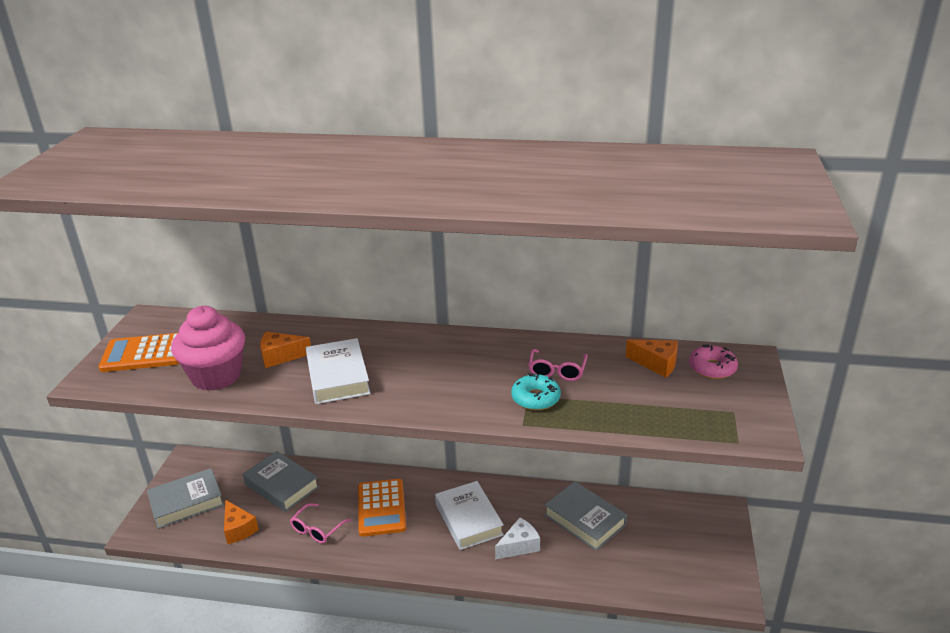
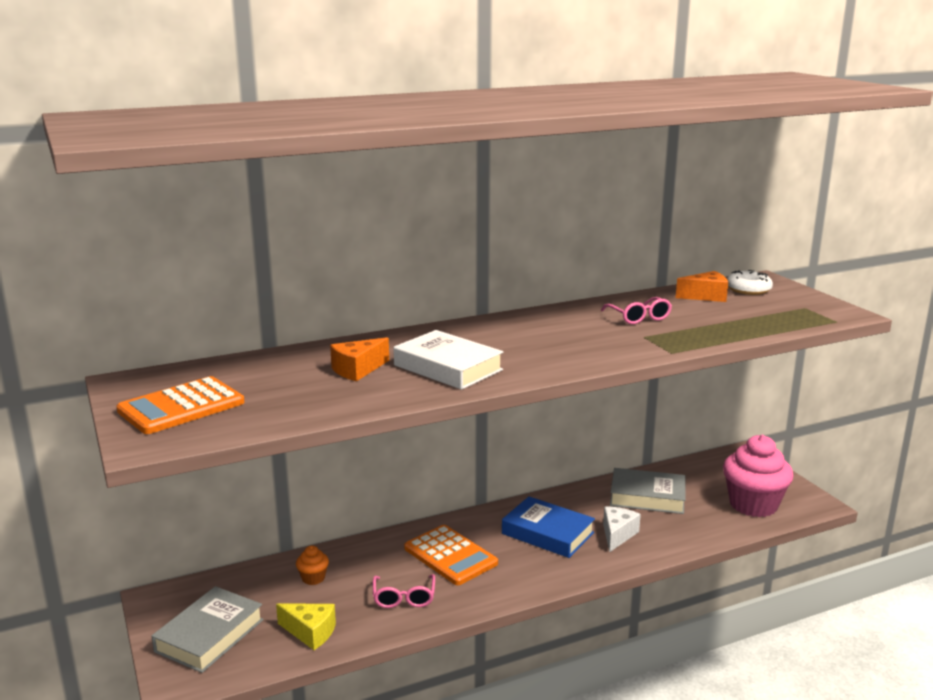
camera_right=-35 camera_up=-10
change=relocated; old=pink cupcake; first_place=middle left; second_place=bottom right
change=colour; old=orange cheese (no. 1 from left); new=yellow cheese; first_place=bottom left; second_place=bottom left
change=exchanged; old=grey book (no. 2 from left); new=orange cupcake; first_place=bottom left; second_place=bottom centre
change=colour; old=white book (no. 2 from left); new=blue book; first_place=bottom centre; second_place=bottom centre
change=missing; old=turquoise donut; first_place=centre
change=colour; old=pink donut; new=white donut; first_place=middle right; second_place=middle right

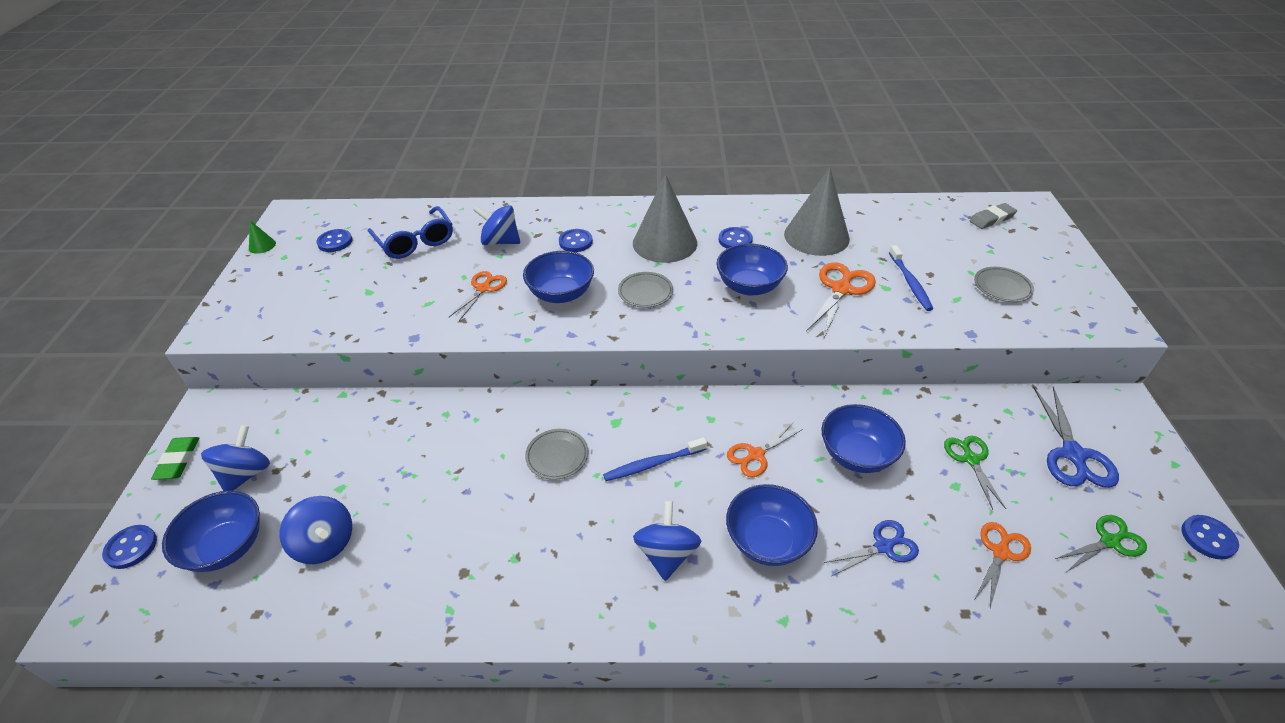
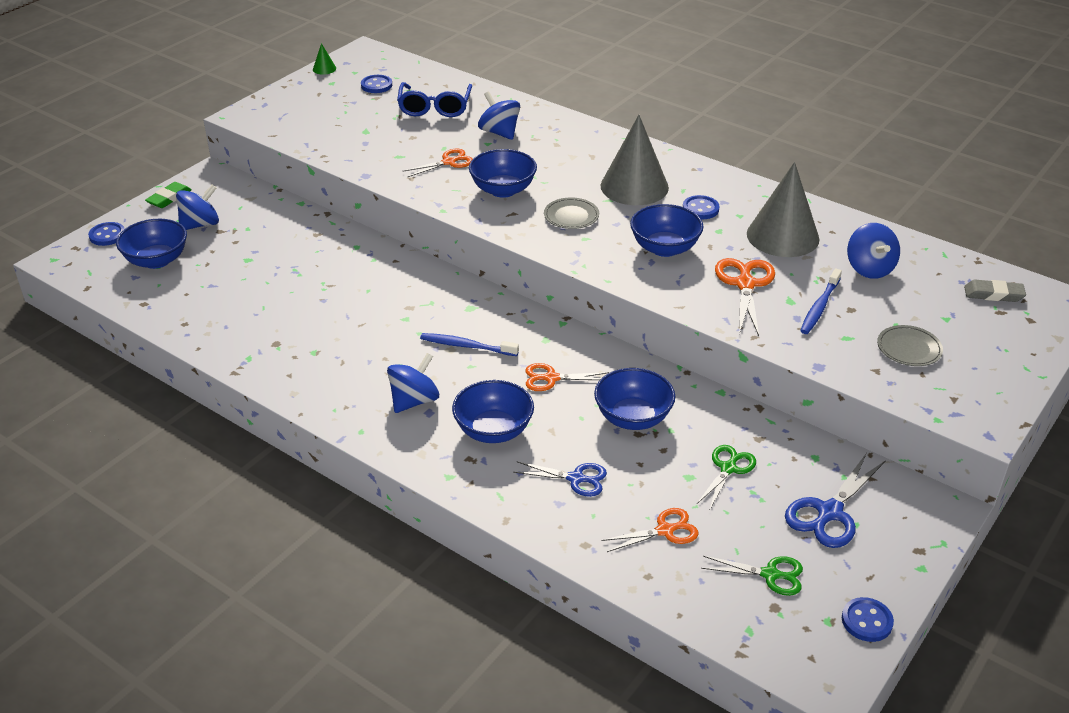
camera_right=35 camera_up=-5
change=relocated; old=blue spinning top (no. 2 from left in the first image); new=blue spinning top (no. 4 from left); first_place=bottom left; second_place=middle right
change=missing; old=grey plate (no. 1 from left); first_place=centre
change=missing; old=blue button (no. 3 from left); first_place=top centre
change=spun; old=orange scissors (no. 3 from left in the first image); first_place=centre; second_place=middle right; degrees=-60

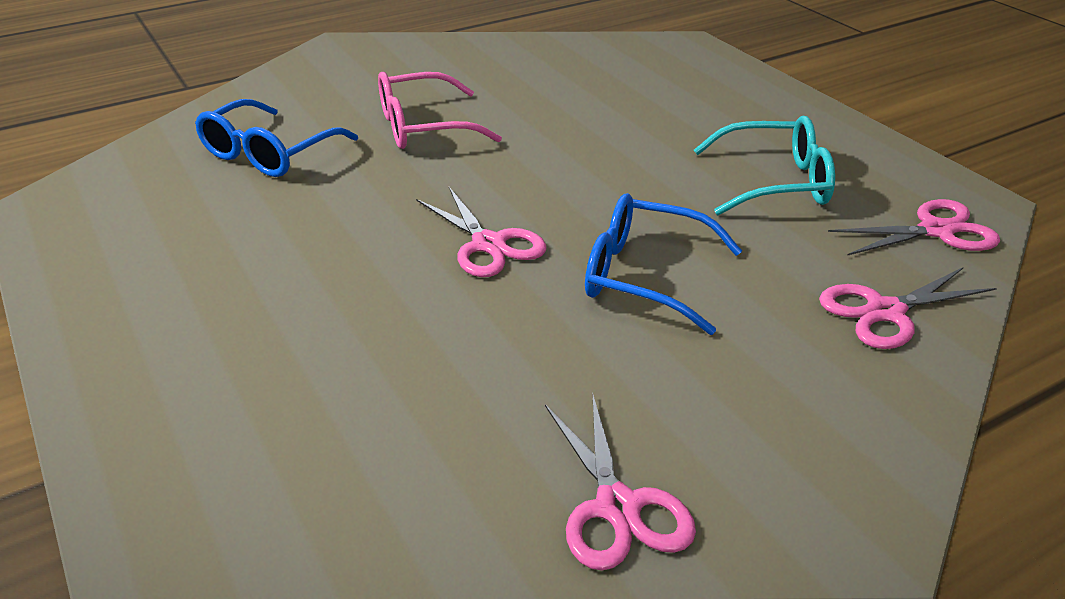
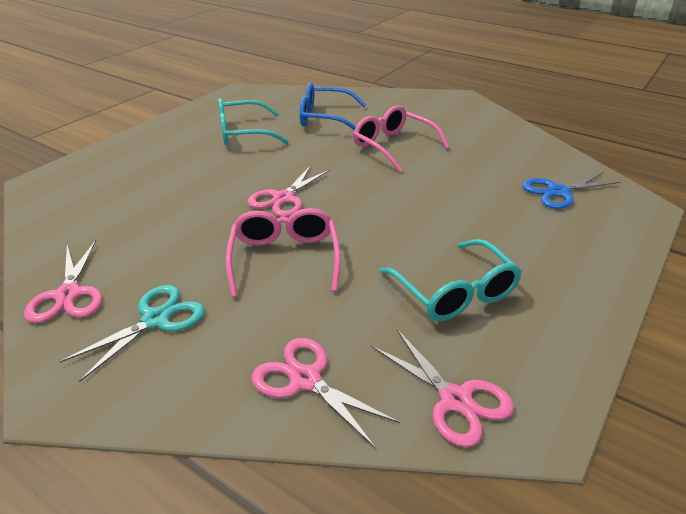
camera_right=65 camera_up=0
change=spun; old=pink scissors (no. 2 from left in the first image); first_place=bottom centre; second_place=middle left; degrees=-60
change=colour; old=blue glasses (no. 2 from left); new=pink glasses (no. 1 from left); first_place=centre; second_place=centre
change=appeared; new=turquoise scissors; second_place=middle left
change=appeared; new=turquoise glasses (no. 1 from left); second_place=top centre
change=appeared; new=blue scissors; second_place=middle right

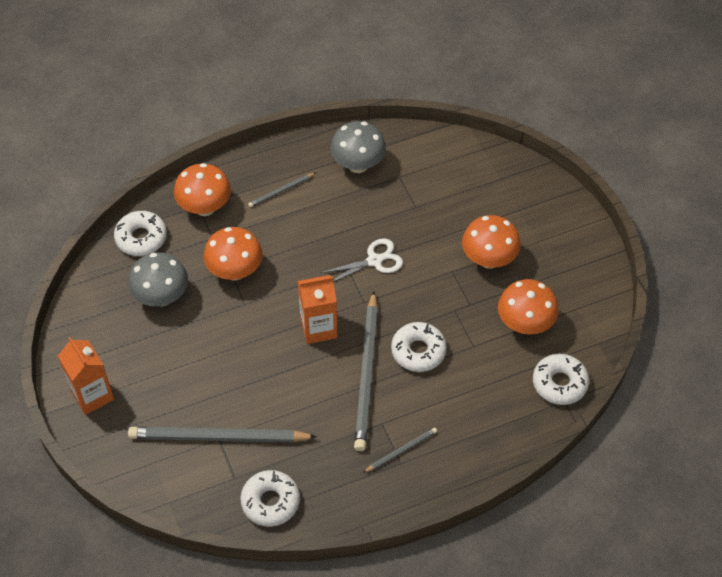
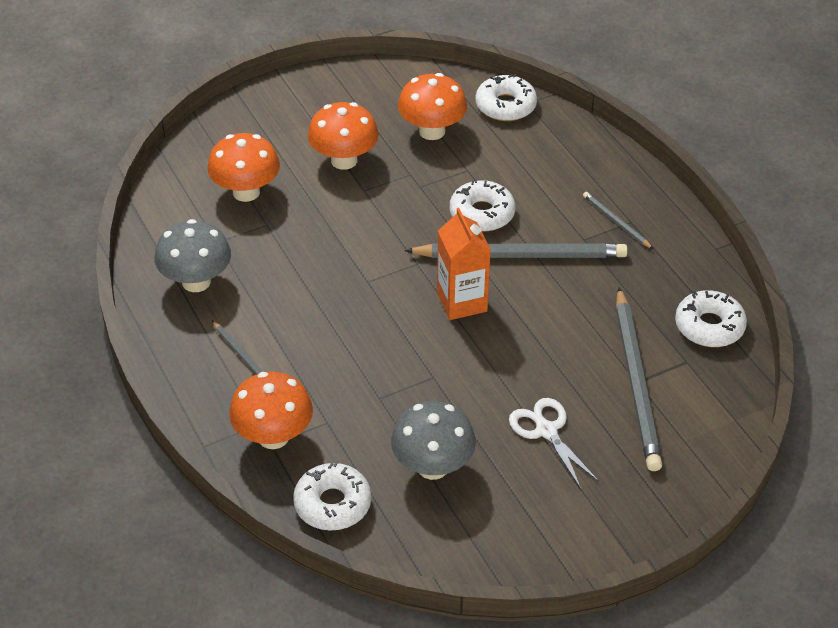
camera_right=-95 camera_up=-10
change=missing; old=orange carton (no. 1 from left); first_place=middle left
change=relocated; old=orange mushroom (no. 2 from left in the first image); new=orange mushroom (no. 1 from left); first_place=middle left; second_place=top left
change=relocated; old=white scissors; first_place=centre; second_place=bottom centre

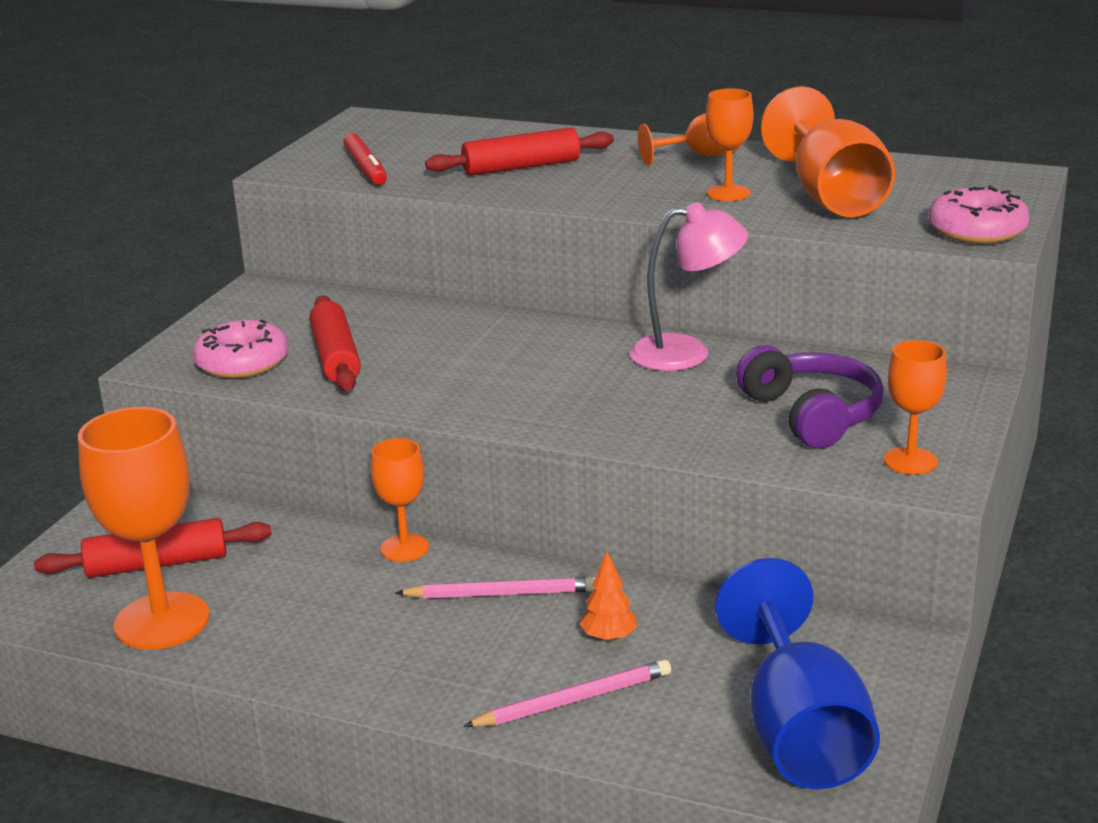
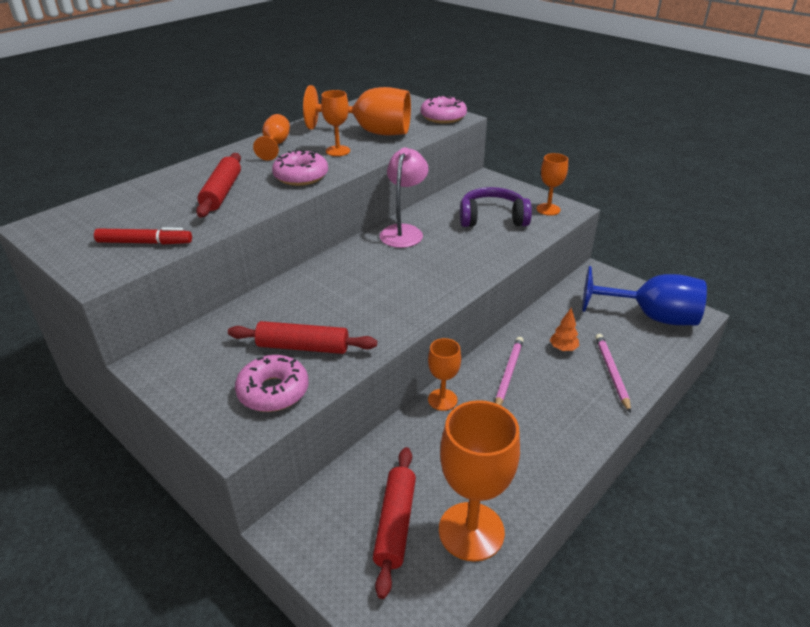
camera_right=-70 camera_up=10
change=appeared; new=pink donut (no. 2 from left); second_place=top centre

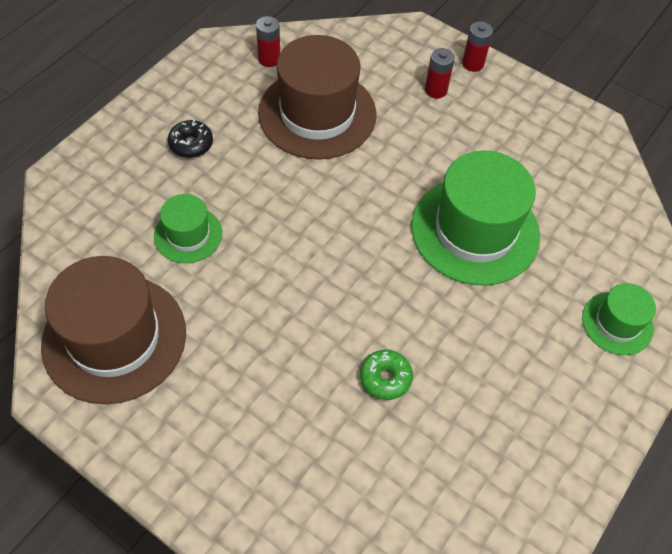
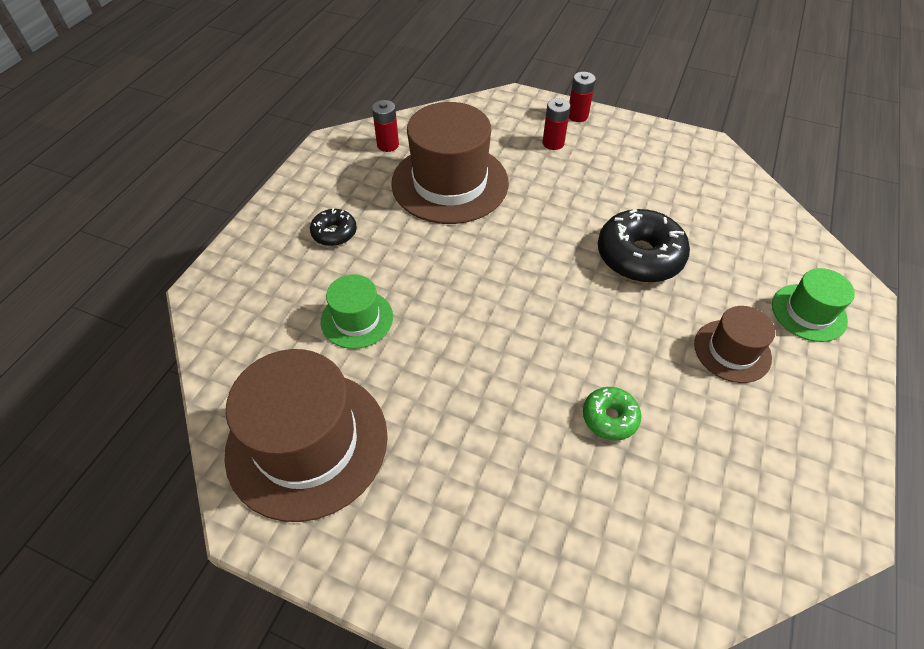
camera_right=-10 camera_up=-5
change=exchanged; old=green hat (no. 2 from left); new=black donut (no. 2 from left); first_place=middle right; second_place=middle right
change=appeared; new=brown hat (no. 3 from left); second_place=middle right

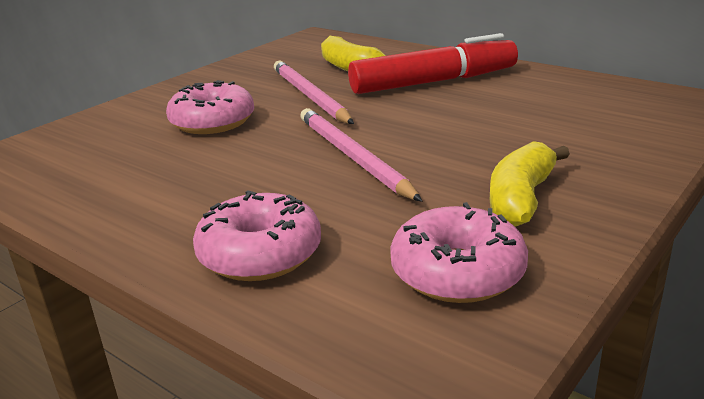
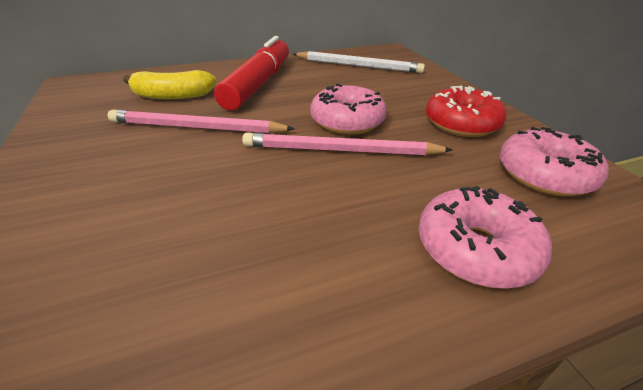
camera_right=-60 camera_up=10
change=relocated; old=pink donut (no. 1 from left); first_place=top left; second_place=top centre
change=exchanged; old=yellow banana (no. 2 from left); new=red donut; first_place=middle right; second_place=top right
change=appeared; new=white pencil; second_place=top centre

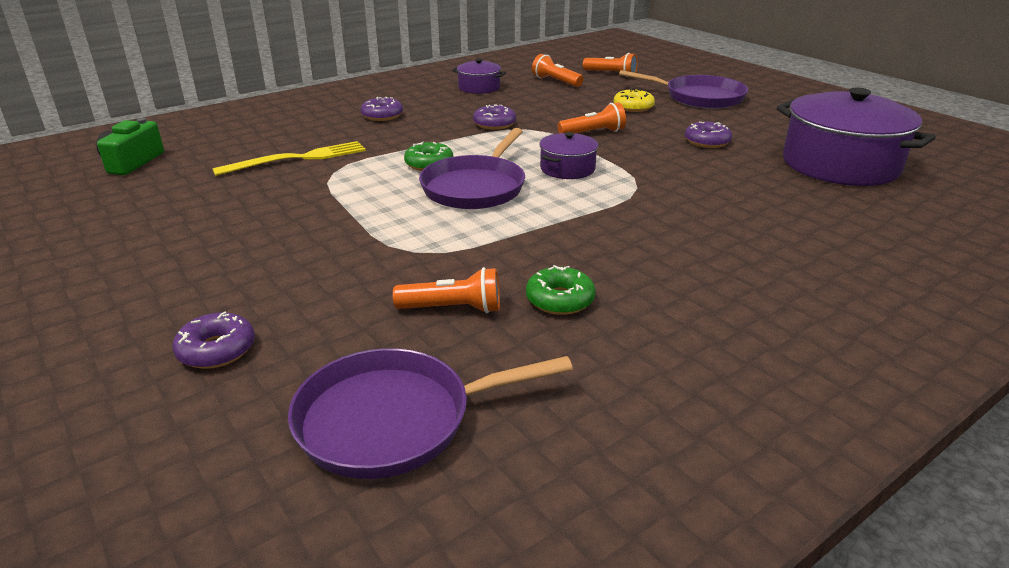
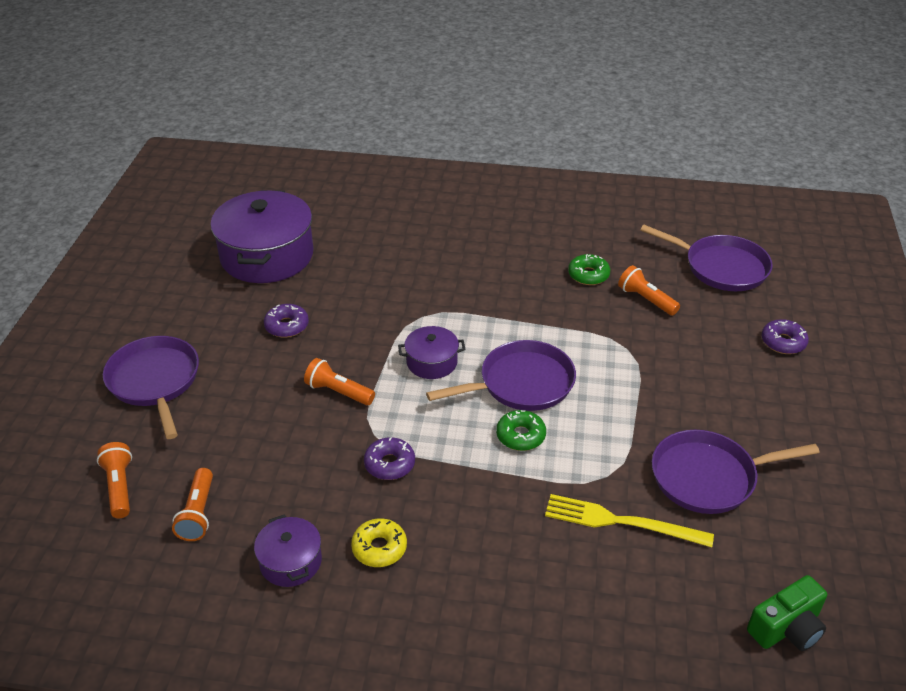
camera_right=-135 camera_up=10
change=missing; old=purple donut (no. 2 from left); first_place=top centre
change=relocated; old=yellow donut; first_place=top centre; second_place=bottom centre
change=appeared; new=purple pan (no. 4 from left); second_place=bottom right

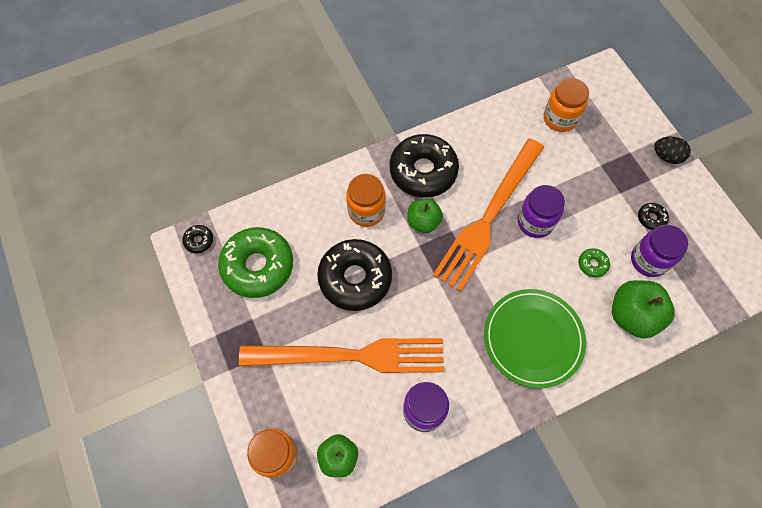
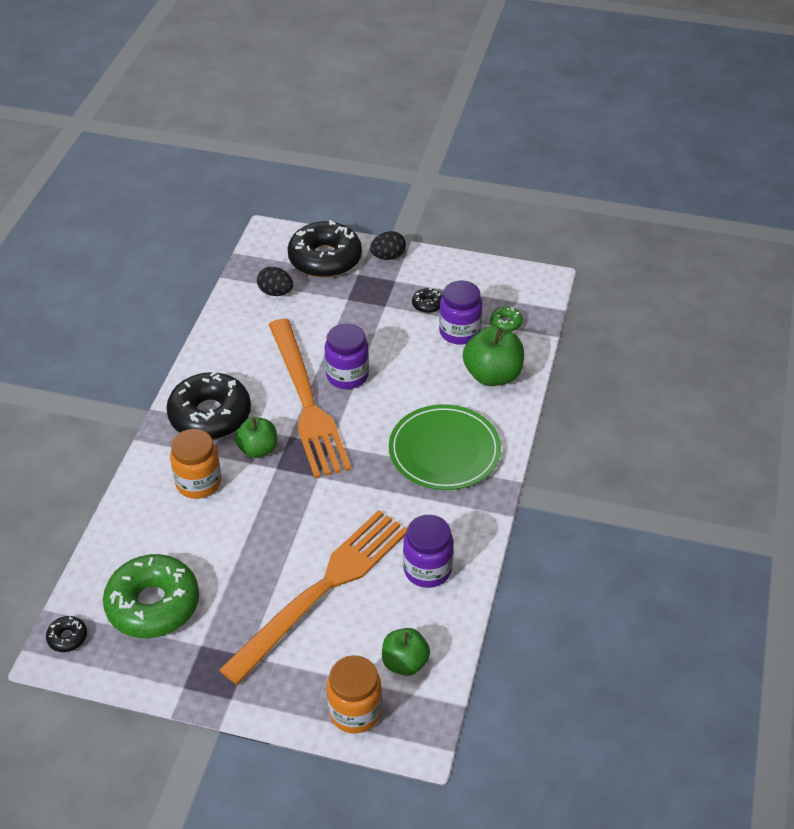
camera_right=-50 camera_up=-20
change=relocated; old=black donut (no. 2 from left in the first image); new=black donut (no. 3 from left); first_place=centre; second_place=top centre
change=exchanged; old=orange jar (no. 3 from left); new=black egg (no. 1 from left); first_place=top right; second_place=centre
change=relocated; old=green donut (no. 2 from left); first_place=middle right; second_place=centre

